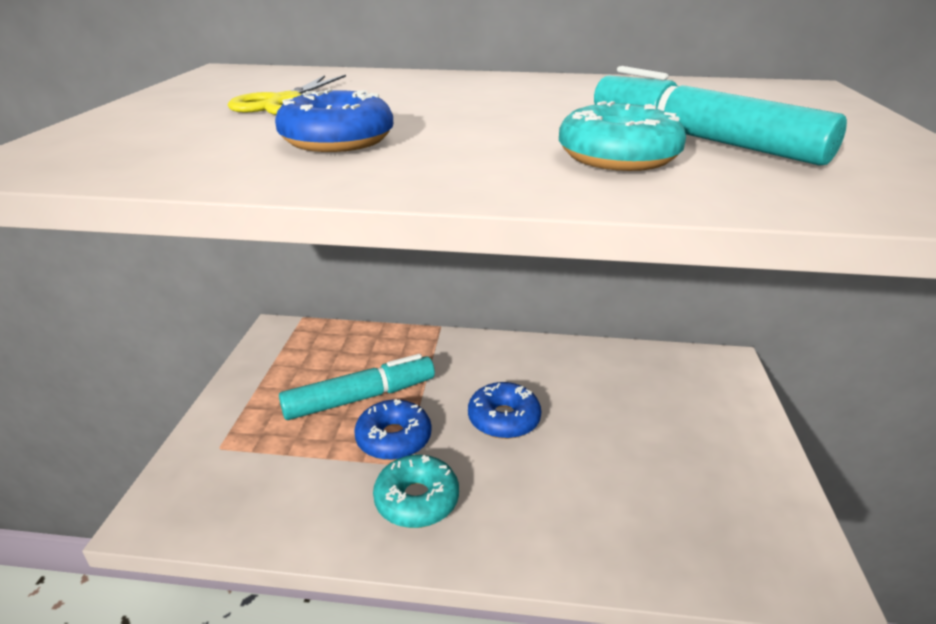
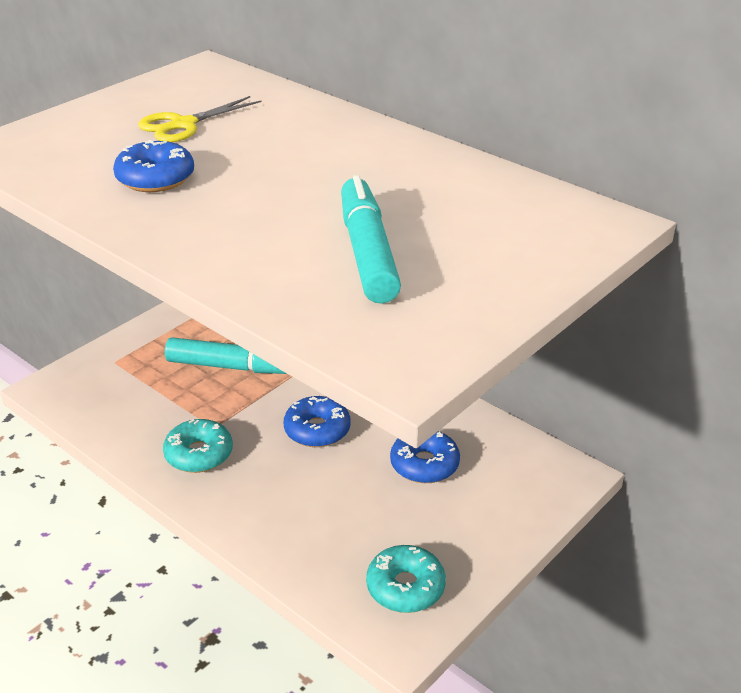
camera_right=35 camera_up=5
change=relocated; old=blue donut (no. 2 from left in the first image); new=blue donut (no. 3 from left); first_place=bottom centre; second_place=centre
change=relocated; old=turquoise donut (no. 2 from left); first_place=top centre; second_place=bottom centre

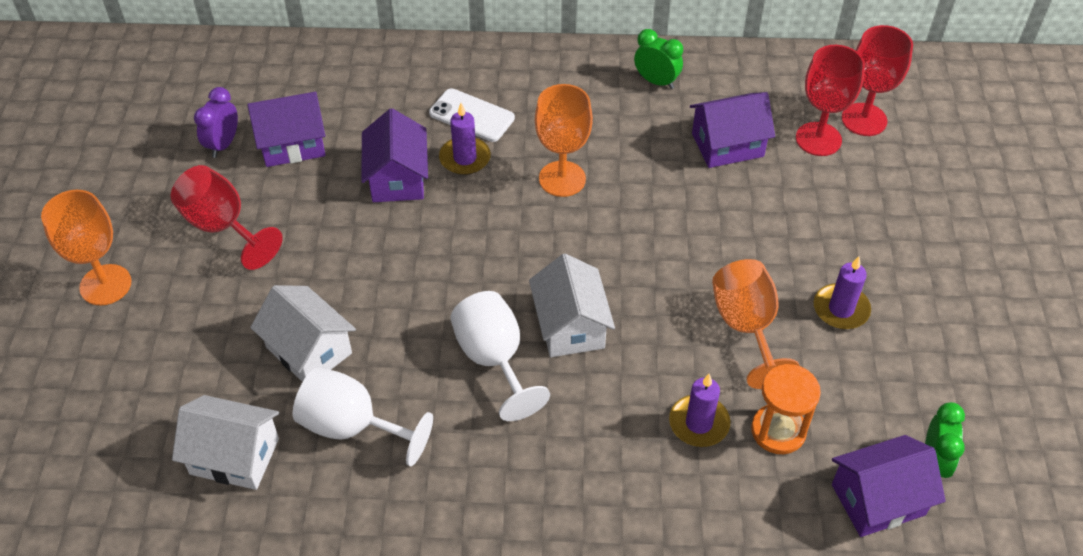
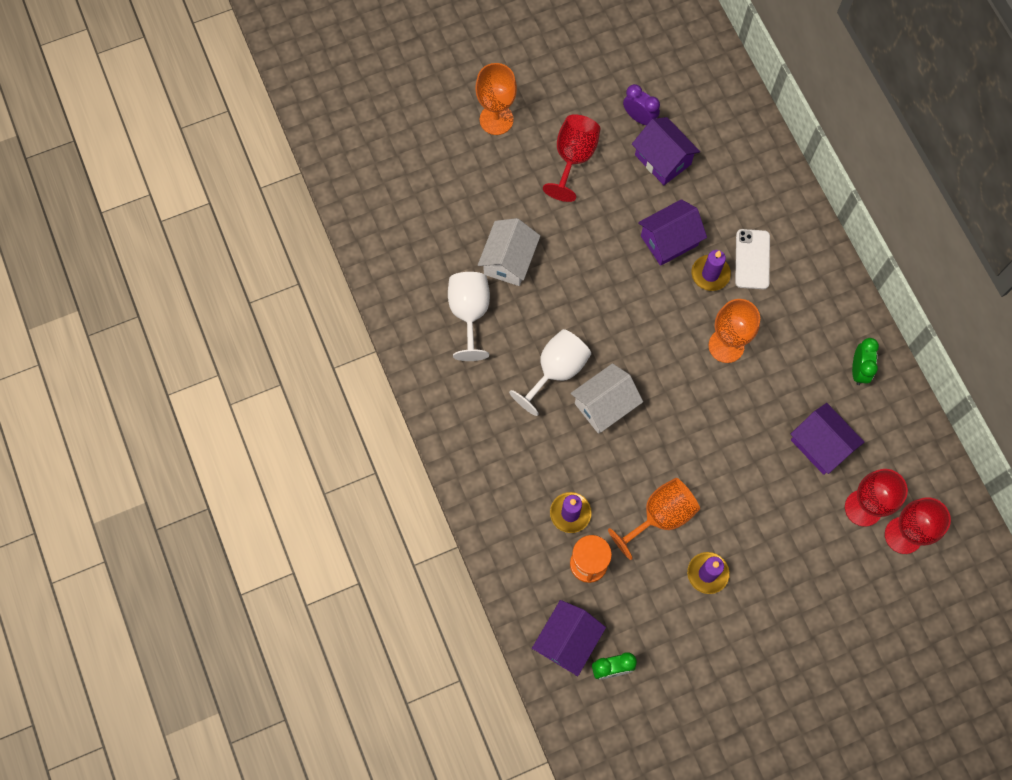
camera_right=65 camera_up=20
change=missing; old=white house (no. 1 from left); first_place=bottom left
change=spun; old=purple clock; first_place=top left; second_place=top centre; degrees=45
change=spun; old=purple house (no. 4 from left in the first image); first_place=bottom right; second_place=bottom centre; degrees=75

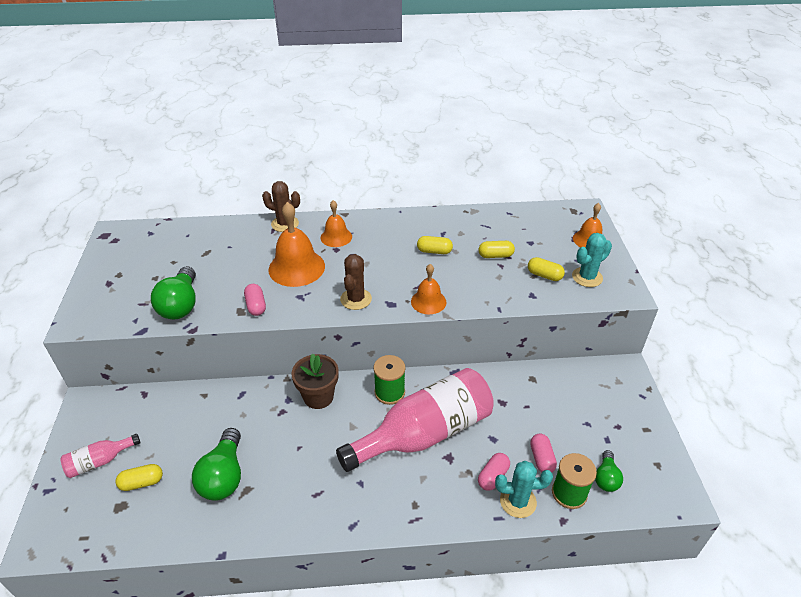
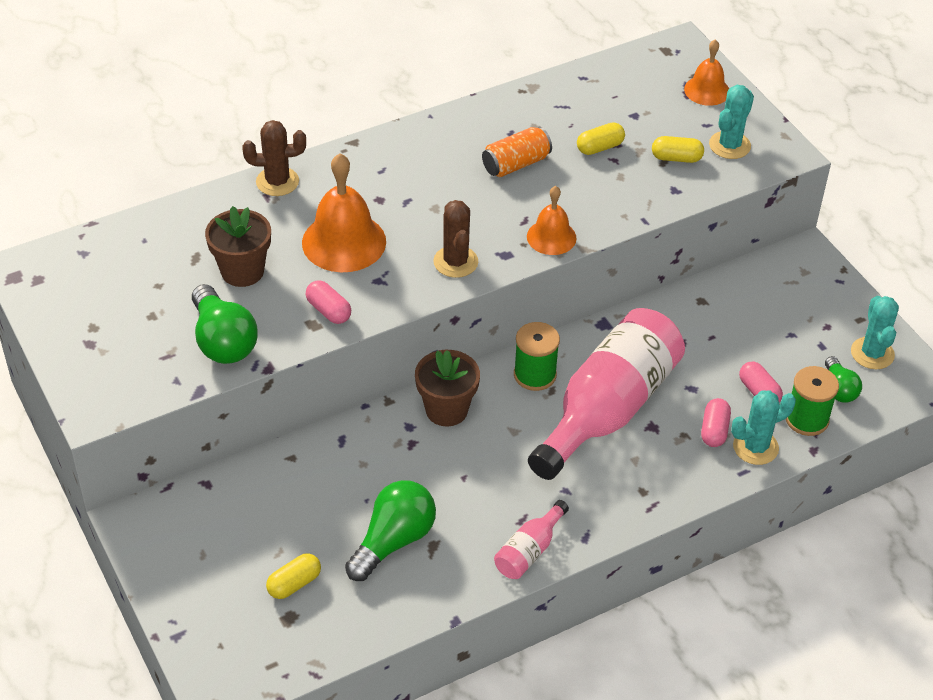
camera_right=-25 camera_up=5
change=relocated; old=pink bottle (no. 1 from left); first_place=bottom left; second_place=bottom centre
change=spun; old=green light bulb (no. 2 from left); first_place=bottom left; second_place=bottom centre; degrees=-120
change=missing; old=orange bell (no. 2 from left); first_place=centre
change=exchanged; old=yellow capsule (no. 2 from left); new=orange can; first_place=centre; second_place=top centre
change=appeared; new=brown flower pot (no. 1 from left); second_place=middle left
change=appeared; new=turquoise cactus (no. 3 from left); second_place=middle right

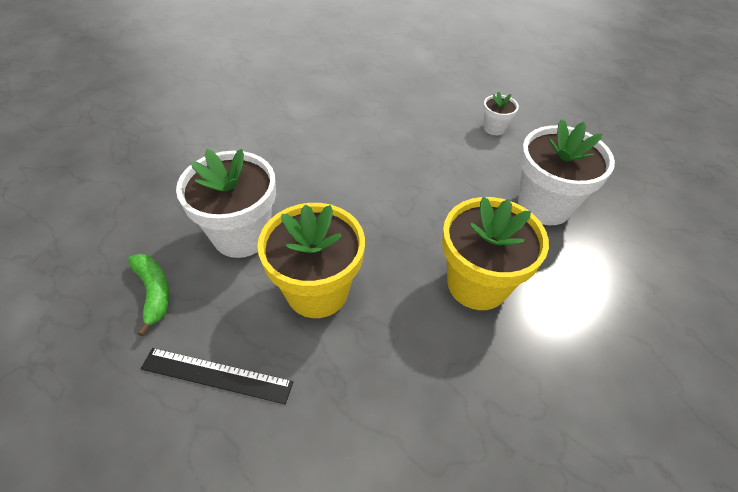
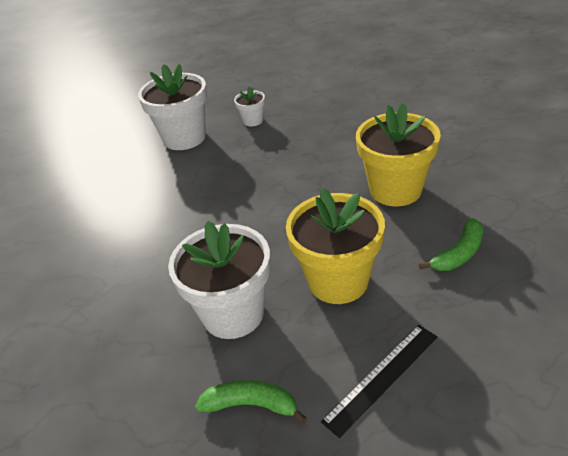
camera_right=-50 camera_up=-10
change=relocated; old=white flower pot (no. 3 from left in the first image); new=white flower pot (no. 1 from left); first_place=middle right; second_place=top left
change=appeared; new=green banana (no. 2 from left); second_place=middle right

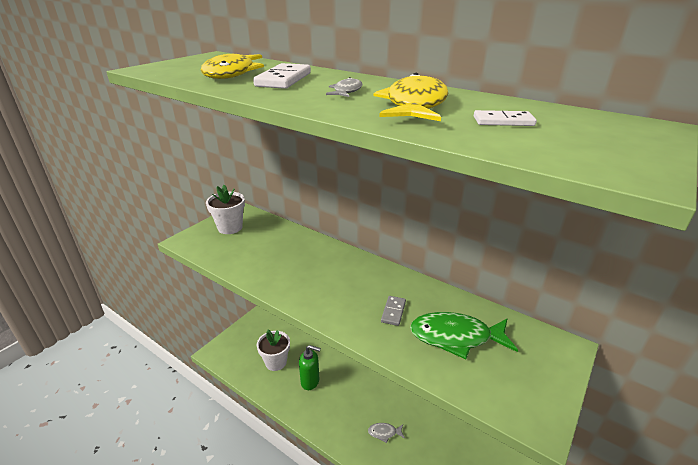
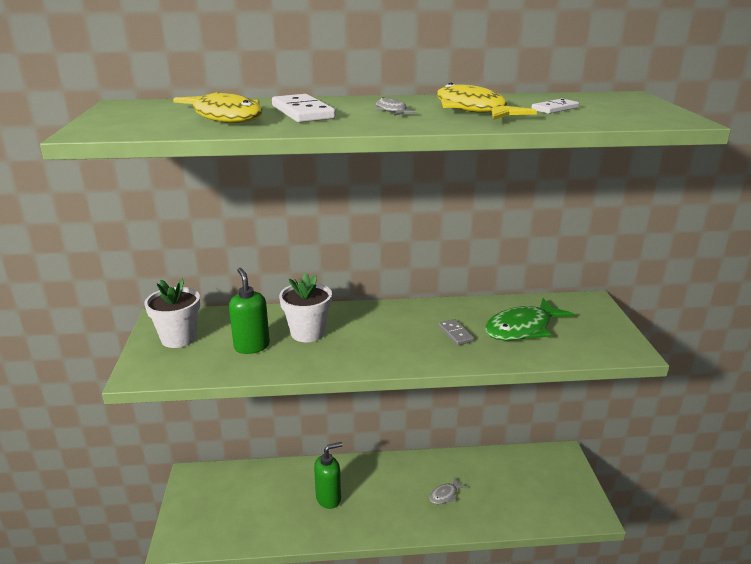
camera_right=-40 camera_up=-5
change=relocated; old=white flower pot (no. 2 from left); first_place=bottom centre; second_place=centre
change=appeared; new=green soap dispenser (no. 1 from left); second_place=middle left

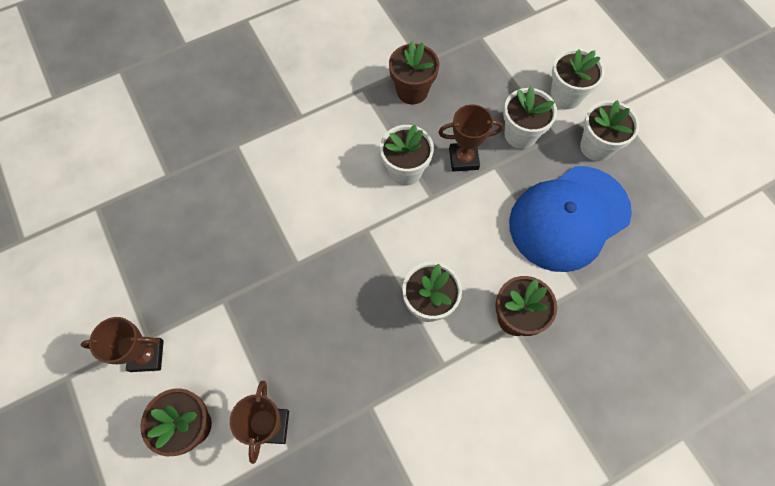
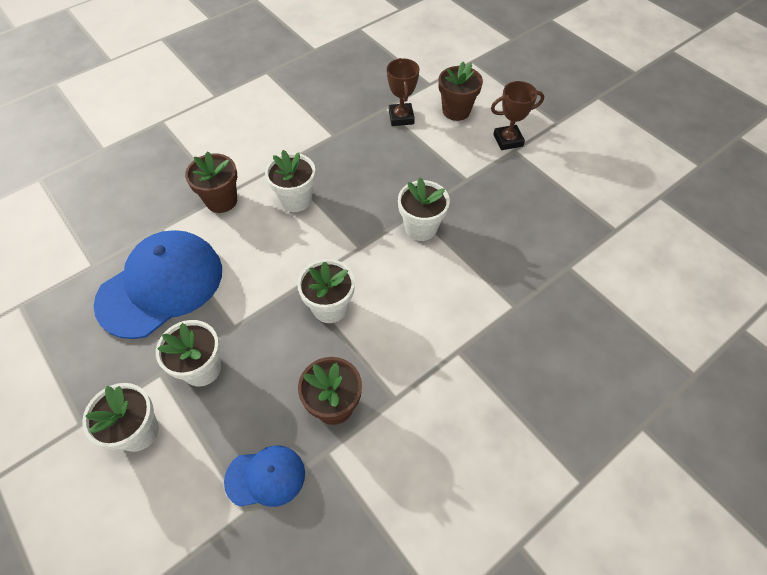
camera_right=170 camera_up=-10
change=missing; old=brown trophy (no. 3 from left); first_place=top centre
change=relocated; old=white flower pot (no. 5 from left); first_place=top right; second_place=centre
change=appeared; new=blue cap (no. 2 from left); second_place=bottom centre

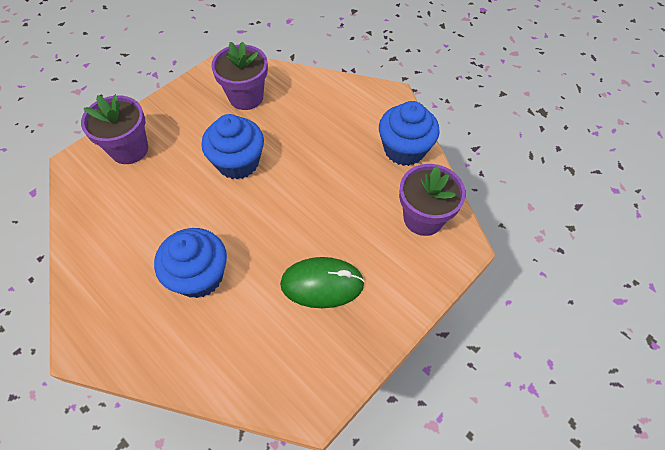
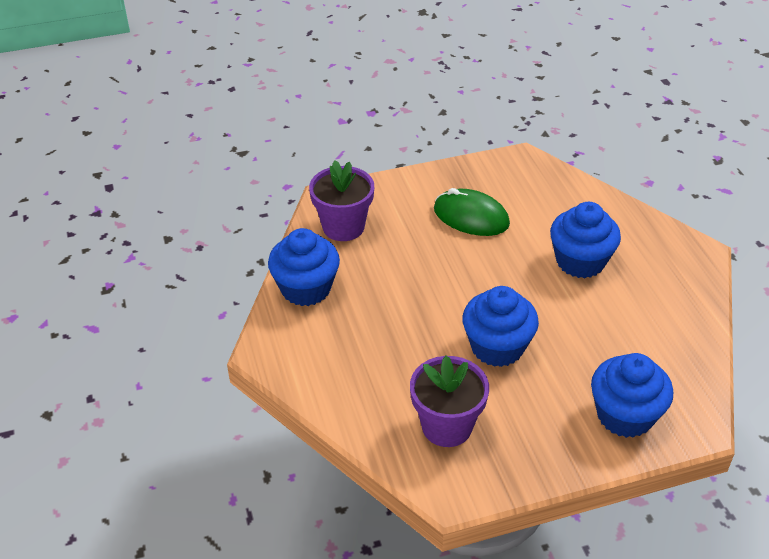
camera_right=-150 camera_up=-15
change=exchanged; old=purple flower pot (no. 1 from left); new=blue cupcake (no. 4 from left); first_place=top left; second_place=bottom right

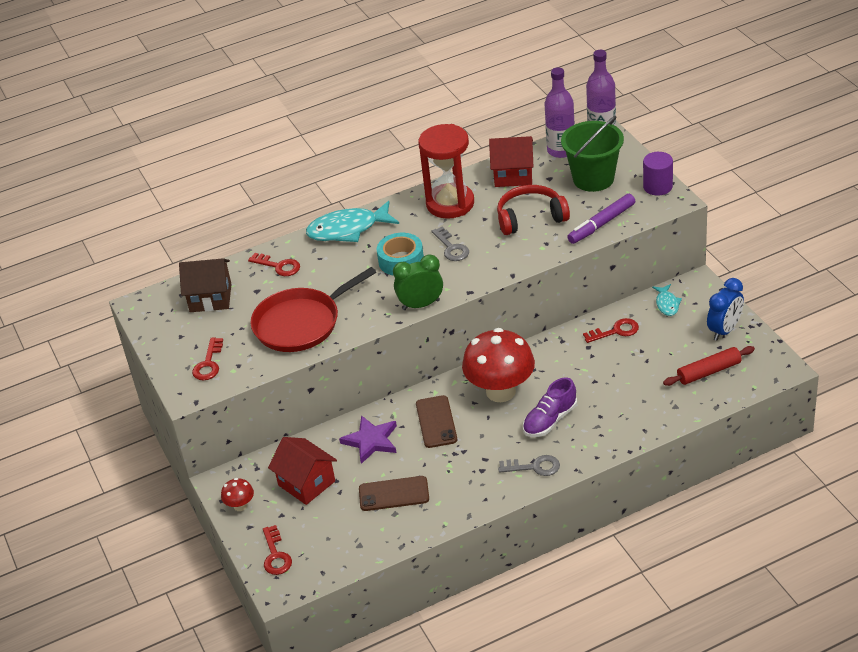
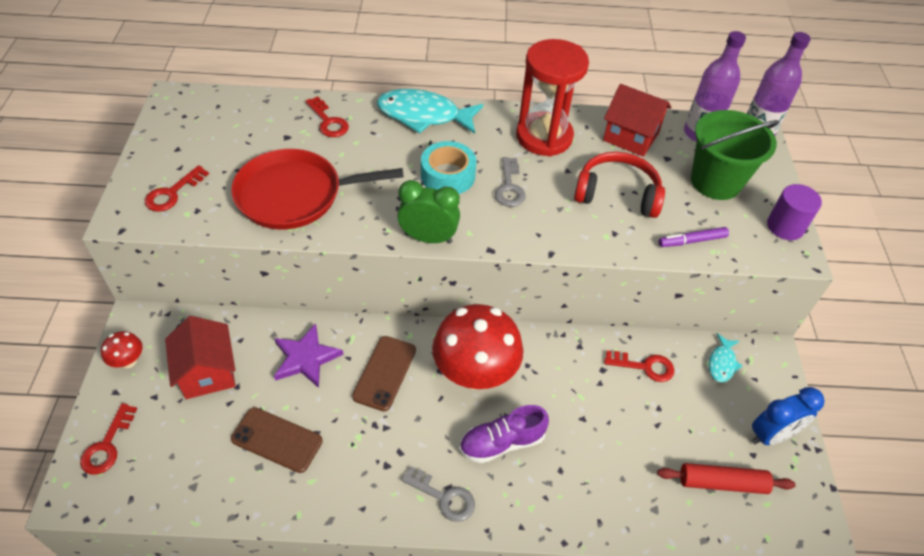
camera_right=20 camera_up=10
change=missing; old=brown house; first_place=middle left
change=size; old=purple marker; first_place=middle right; second_place=middle right; factor=0.66

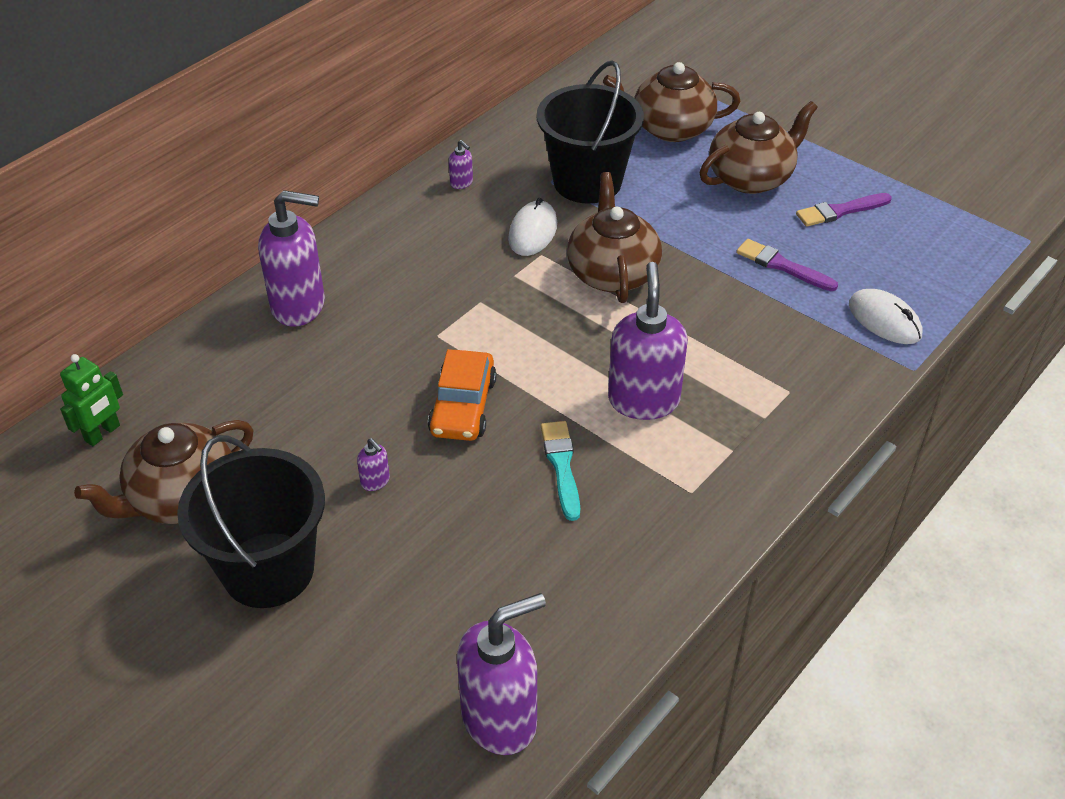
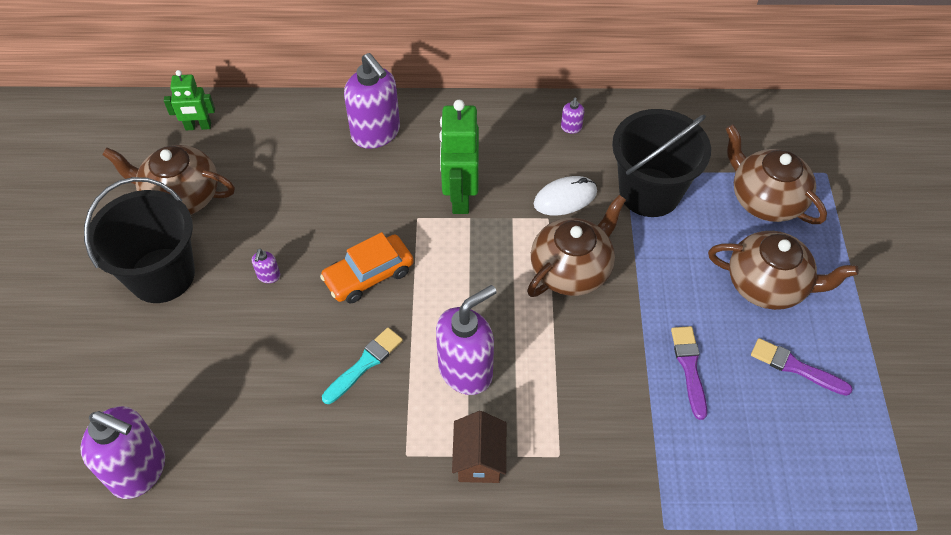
camera_right=50 camera_up=10
change=missing; old=white mouse (no. 2 from left); first_place=middle right
change=appeared; new=green robot (no. 2 from left); second_place=top centre
change=appeared; new=brown house; second_place=bottom centre

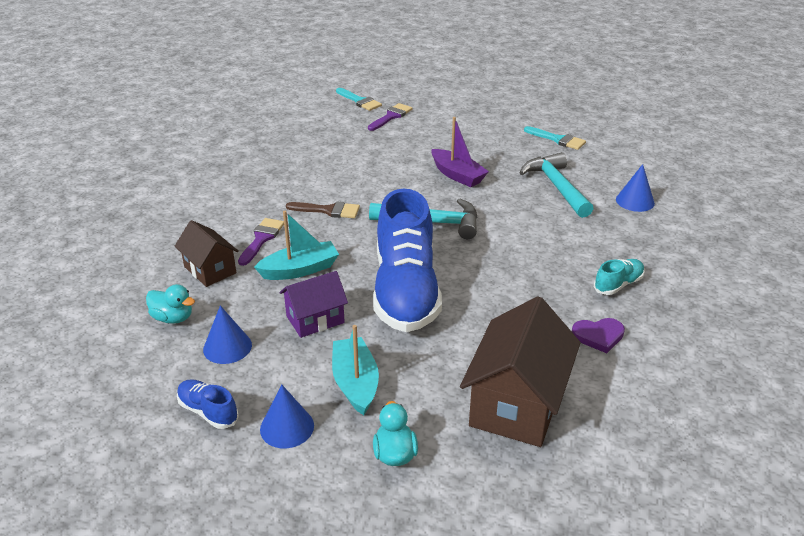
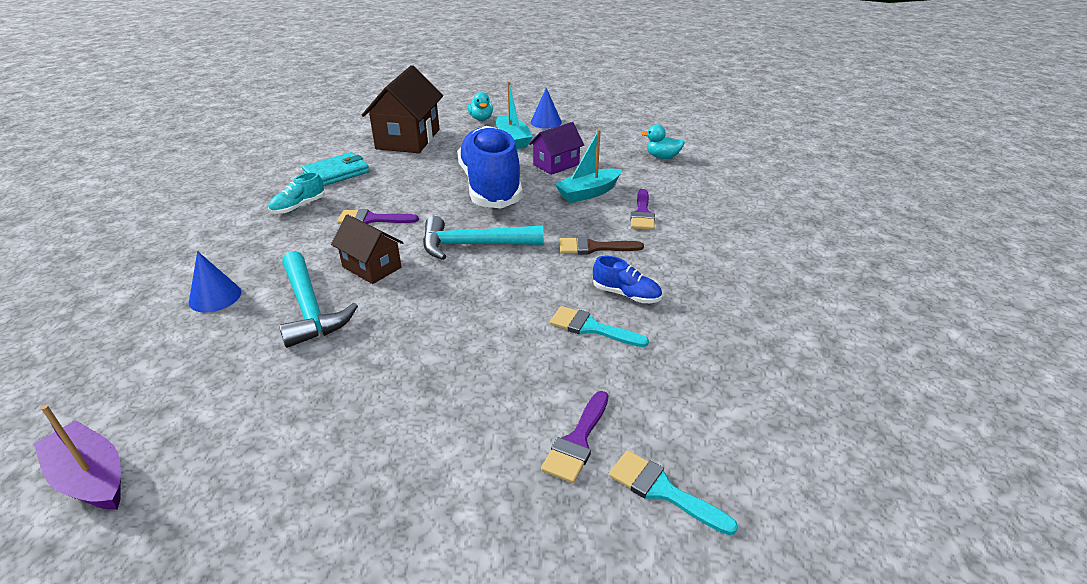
camera_right=170 camera_up=0
change=relocated; old=brown house (no. 1 from left); first_place=middle left; second_place=centre
change=relocated; old=blue shoe (no. 1 from left in the first image); new=blue shoe (no. 2 from left); first_place=bottom left; second_place=centre
change=missing; old=blue cone (no. 1 from left); first_place=middle left
change=relocated; old=purple boat; first_place=top centre; second_place=bottom left
change=relocated; old=turquoise brush (no. 2 from left in the first image); new=turquoise brush (no. 1 from left); first_place=top right; second_place=centre
change=exchanged; old=purple heart; new=turquoise wallet; first_place=middle right; second_place=top left
change=appeared; new=purple brush (no. 1 from left); second_place=centre

